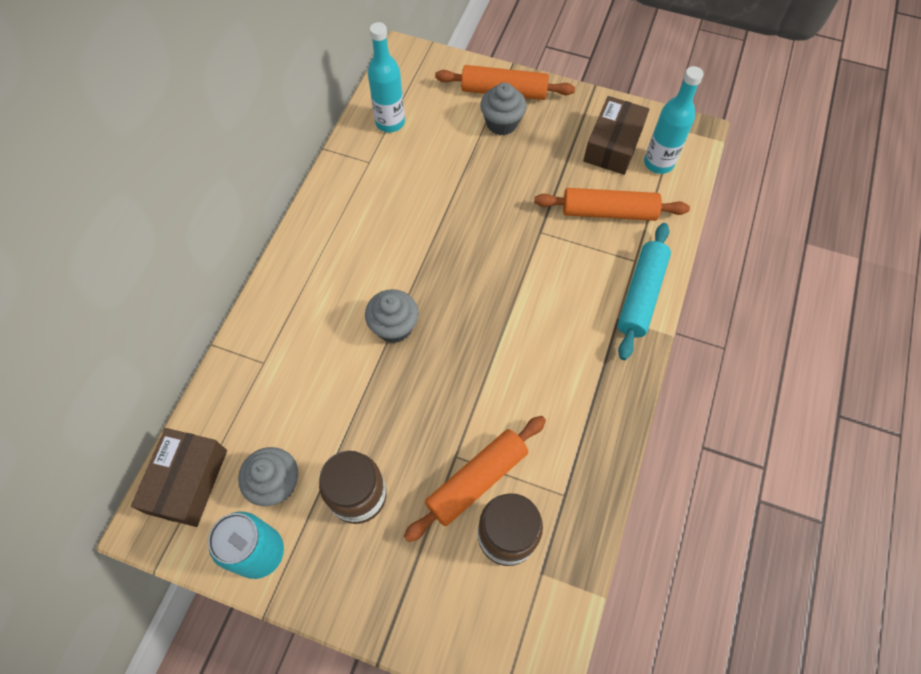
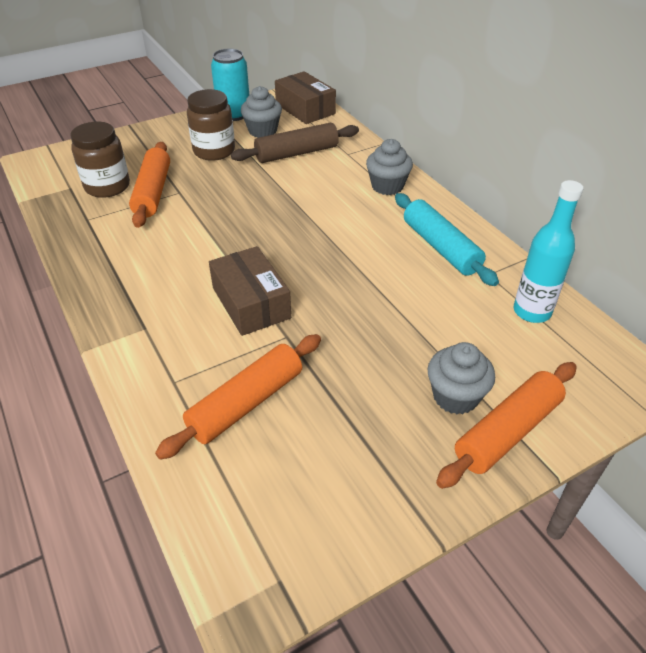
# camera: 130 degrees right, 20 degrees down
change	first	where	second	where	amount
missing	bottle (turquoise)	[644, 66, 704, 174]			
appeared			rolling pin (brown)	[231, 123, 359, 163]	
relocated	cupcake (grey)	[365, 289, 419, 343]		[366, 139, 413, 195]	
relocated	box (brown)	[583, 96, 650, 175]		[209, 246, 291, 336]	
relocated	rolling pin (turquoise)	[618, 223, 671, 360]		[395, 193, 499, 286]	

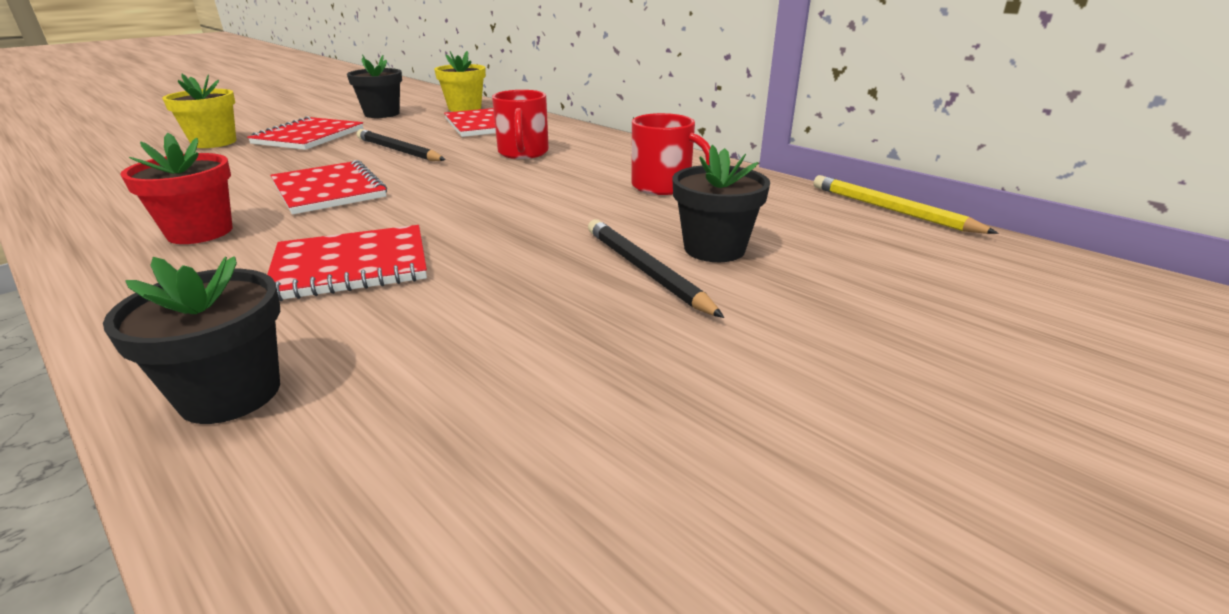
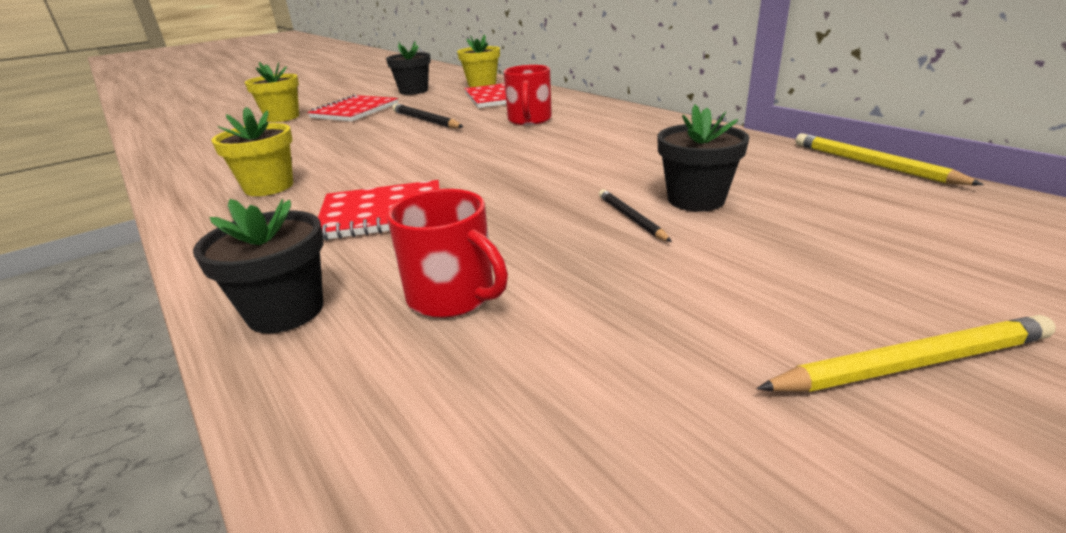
# camera: 10 degrees right, 0 degrees up
change	first	where	second	where	amount
missing	notebook (red)	[270, 160, 387, 215]			
appeared			pencil (yellow)	[756, 315, 1056, 392]	
relocated	mug (red)	[631, 113, 710, 195]		[387, 189, 508, 318]	
colour	flower pot (red)	[120, 133, 233, 244]	flower pot (yellow)	[211, 107, 293, 196]	
size	pencil (black)	[588, 219, 724, 318]		[599, 189, 672, 242]	x0.63

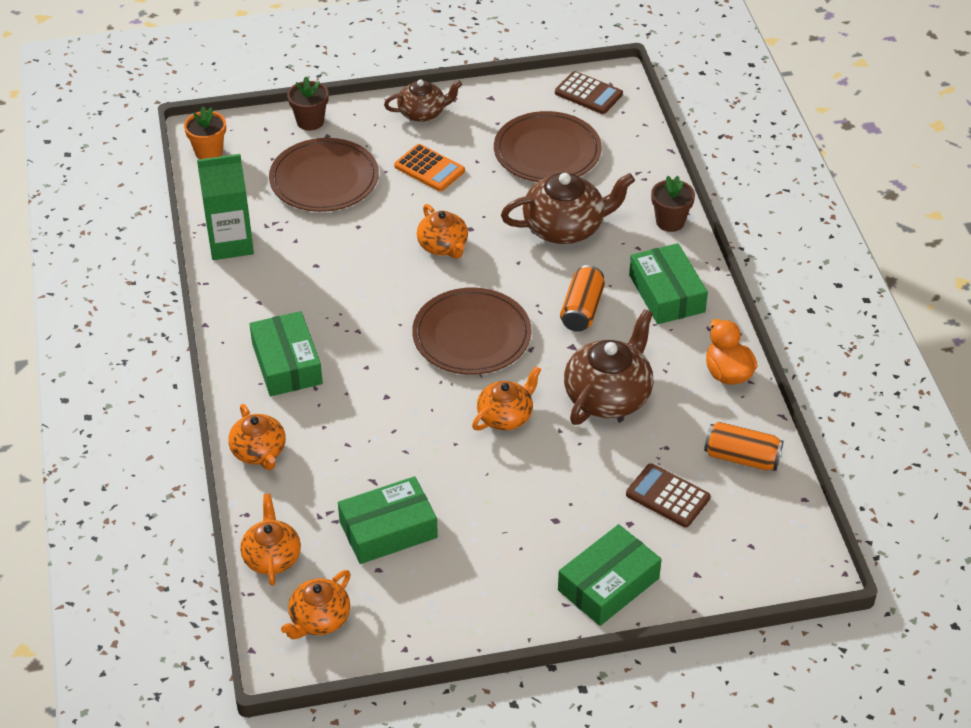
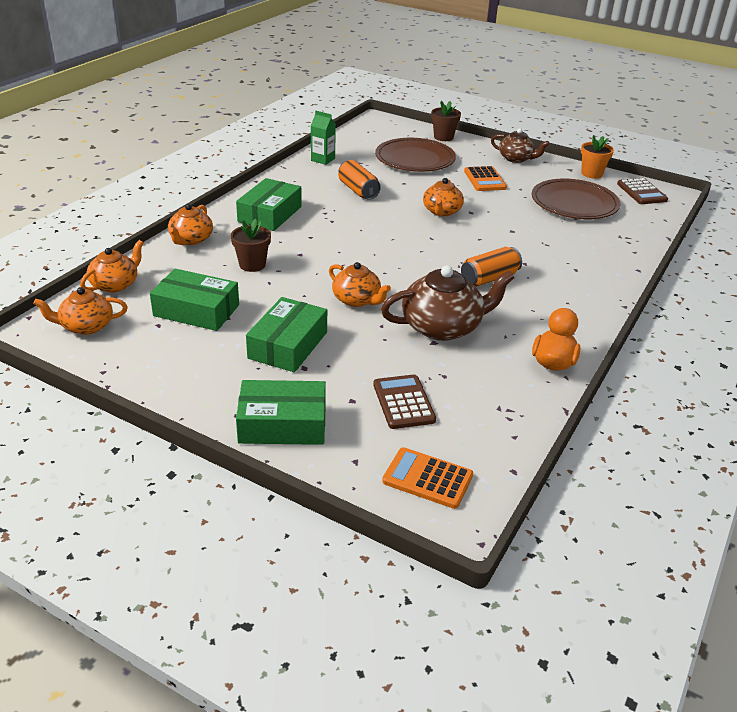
# camera: 40 degrees right, 10 degrees down
change	first	where	second	where	amount
missing	plate (brown)	[412, 287, 532, 375]			
missing	teapot (brown)	[501, 173, 635, 244]			
appeared			calculator (orange)	[382, 447, 473, 509]	
relocated	flower pot (orange)	[184, 106, 226, 159]		[581, 135, 614, 179]	
relocated	box (green)	[629, 243, 708, 324]		[246, 297, 327, 372]	
relocated	flower pot (brown)	[651, 176, 695, 232]		[231, 219, 271, 272]	
relocated	can (orange)	[704, 422, 783, 471]		[338, 160, 381, 200]	
spun	teapot (orange)	[472, 366, 541, 431]		[329, 262, 391, 307]	45 degrees clockwise
size	carton (green)	[197, 154, 254, 260]		[311, 111, 336, 165]	x0.60

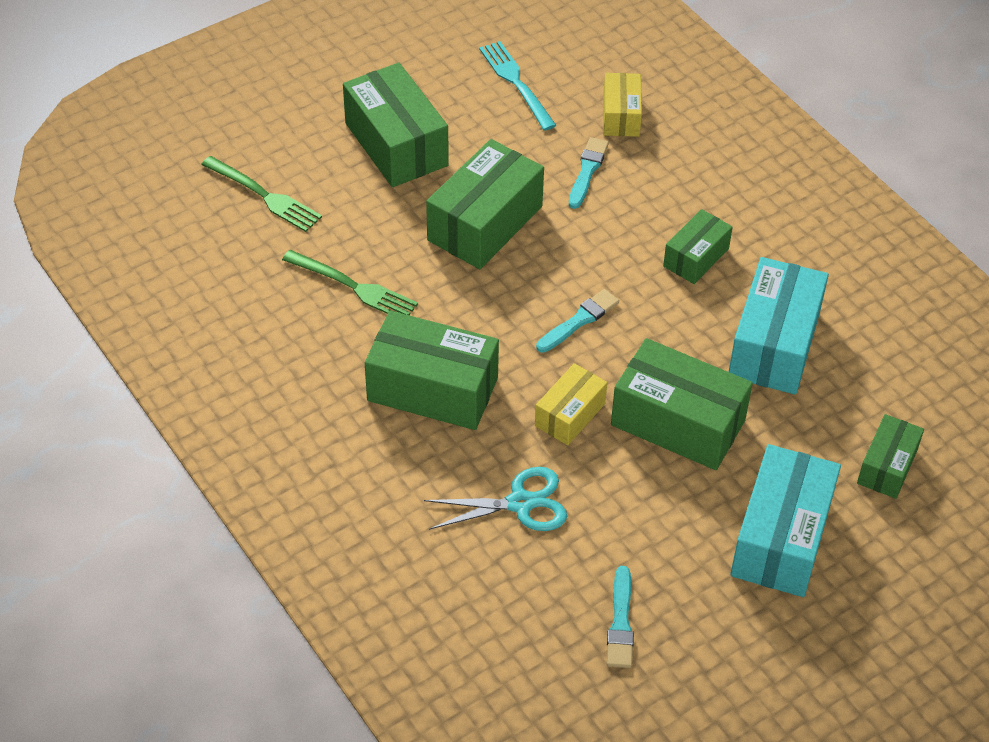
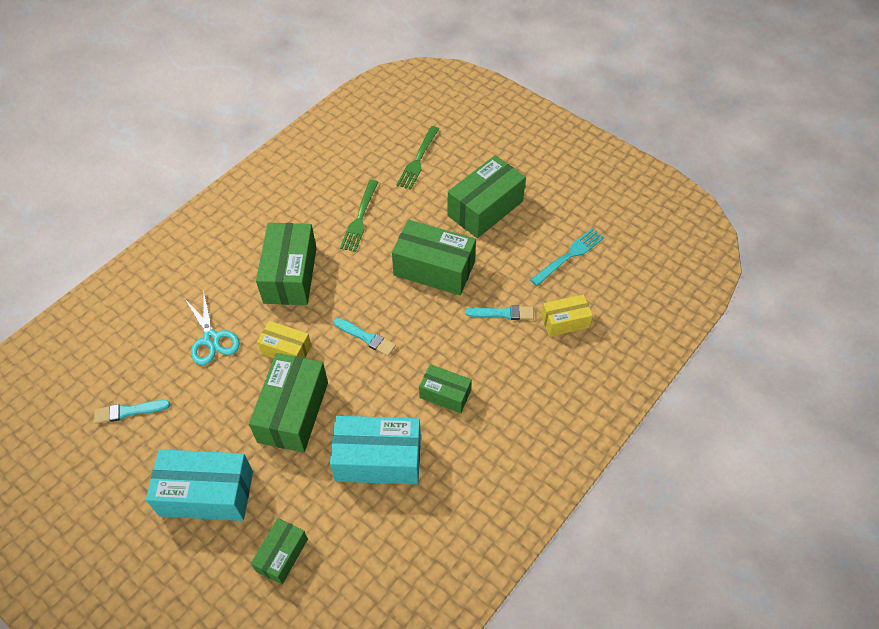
# camera: 75 degrees right, 5 degrees up
change	first	where	second	where	amount
spun	box (green)	[857, 414, 924, 499]		[251, 518, 308, 585]	75 degrees counterclockwise

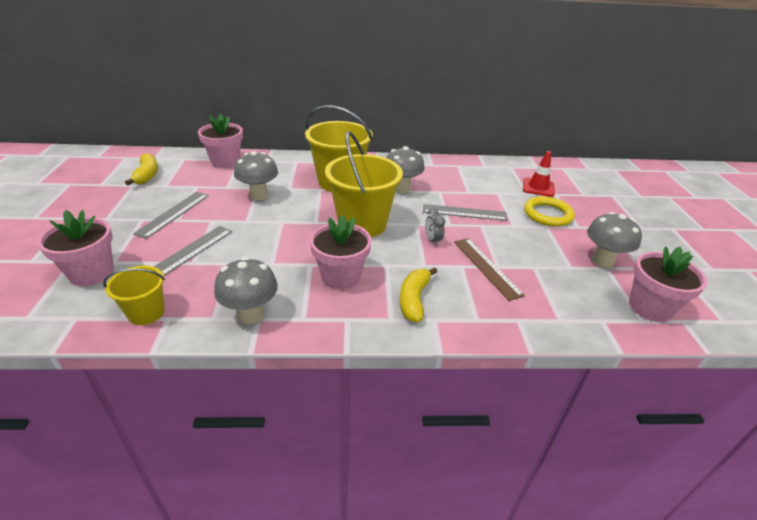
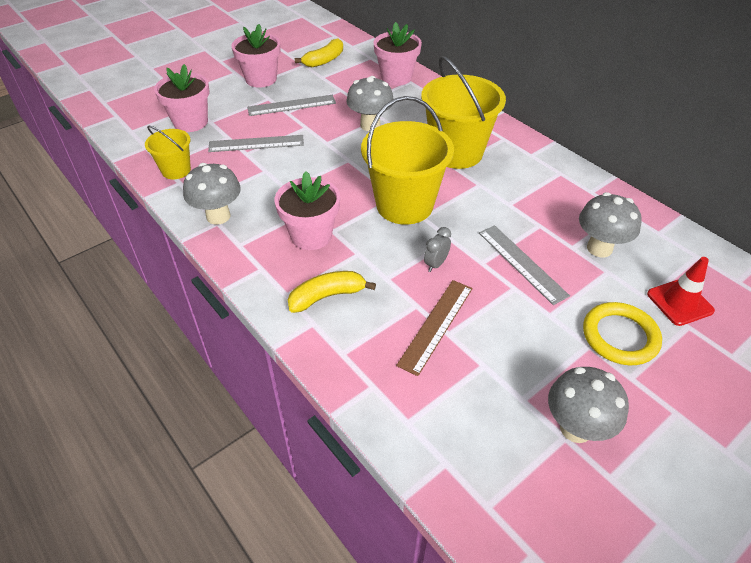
# camera: 55 degrees right, 10 degrees up
change	first	where	second	where	amount
relocated	mushroom (grey)	[386, 146, 425, 193]		[579, 192, 642, 257]	
relocated	flower pot (pink)	[629, 246, 707, 322]		[231, 24, 281, 88]	

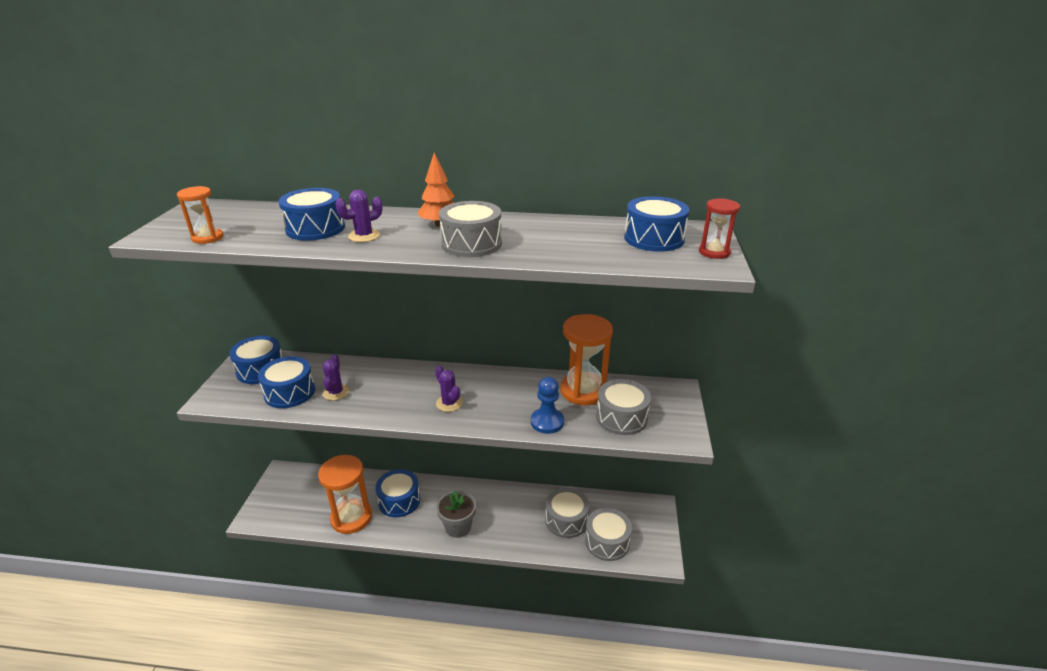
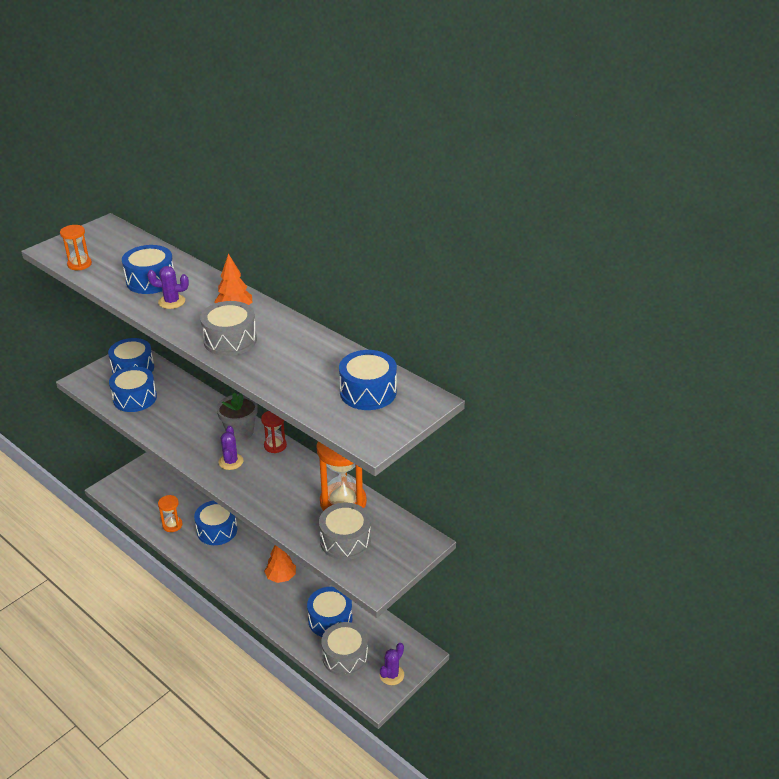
# camera: 35 degrees right, 5 degrees up
change	first	where	second	where	amount
missing	pawn (blue)	[531, 377, 564, 434]			
appeared			tree (orange)	[264, 545, 296, 583]	
relocated	cactus (purple)	[323, 354, 349, 401]		[379, 643, 404, 685]	
relocated	flower pot (grey)	[436, 490, 476, 538]		[217, 392, 257, 441]	
relocated	hourglass (red)	[699, 199, 740, 259]		[261, 411, 287, 453]	
colour	drum (grey)	[545, 488, 589, 538]	drum (blue)	[307, 587, 352, 637]	
size	hourglass (orange)	[318, 455, 372, 534]		[158, 495, 183, 532]	x0.52

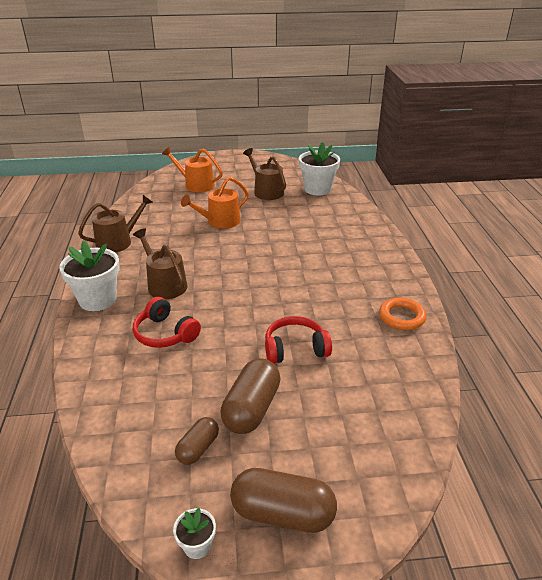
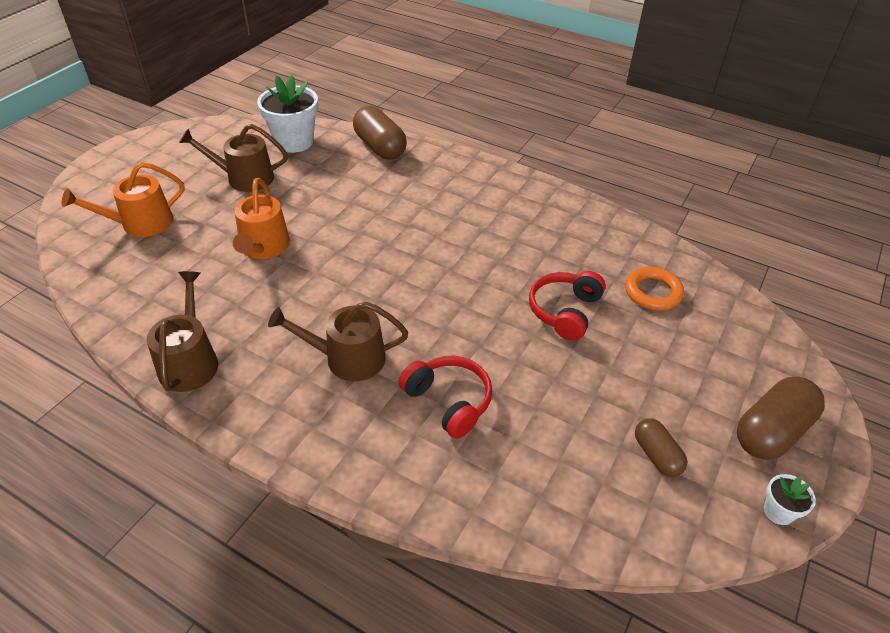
# camera: 55 degrees left, 10 degrees up
change	first	where	second	where	amount
missing	flower pot (white)	[59, 241, 120, 311]			
relocated	capsule (brown)	[221, 358, 281, 434]		[353, 106, 407, 160]	
relocated	ring (orange)	[379, 298, 426, 330]		[625, 267, 684, 311]	
spun	headphones (red)	[133, 297, 201, 348]		[399, 356, 492, 439]	120 degrees counterclockwise

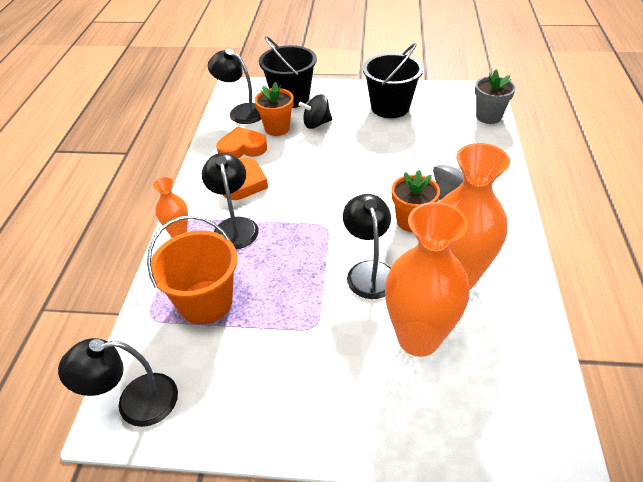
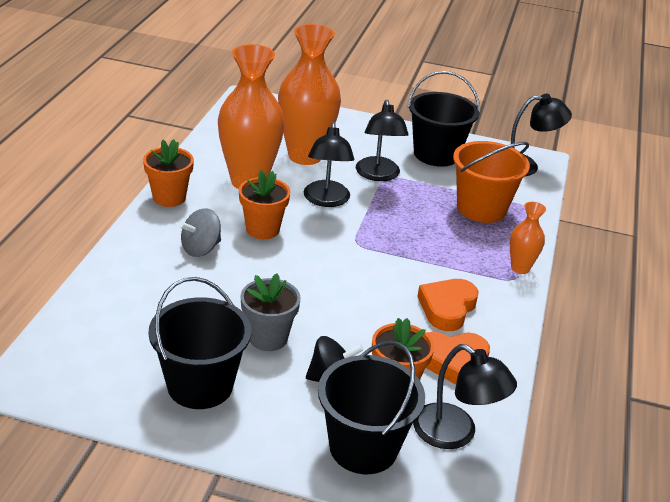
# camera: 175 degrees left, 10 degrees down
change	first	where	second	where	amount
appeared			flower pot (orange)	[143, 139, 194, 207]	
appeared			bucket (black)	[408, 71, 480, 167]	
relocated	lamp (black)	[202, 153, 259, 249]		[356, 100, 409, 181]	
relocated	flower pot (grey)	[475, 70, 516, 124]		[240, 273, 301, 351]	

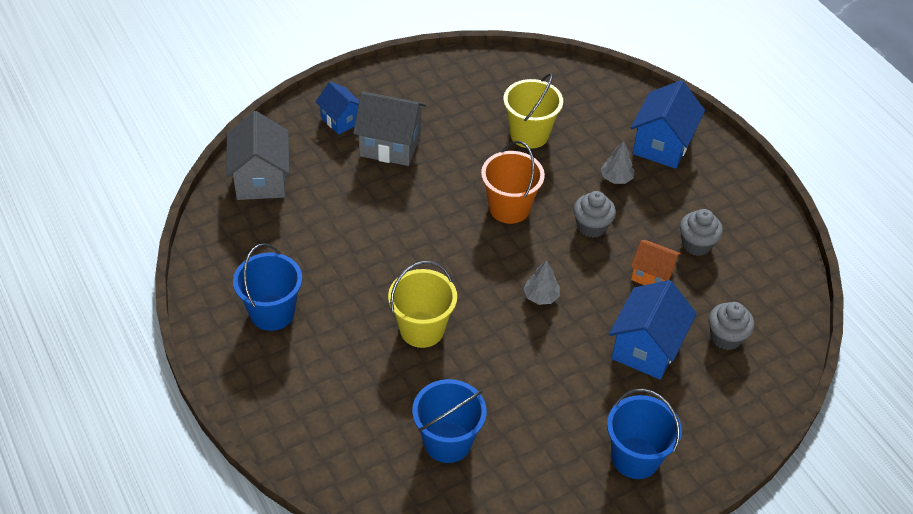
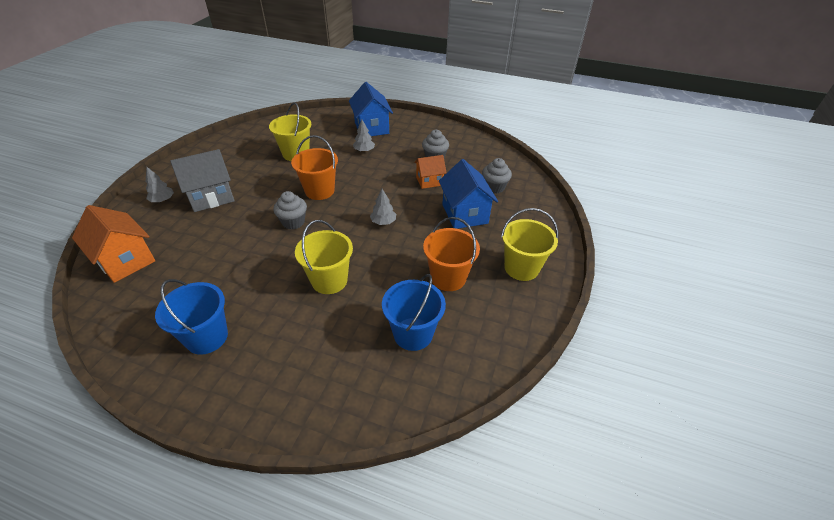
# camera: 40 degrees left, 5 degrees down
change	first	where	second	where	amount
appeared			bucket (orange)	[423, 217, 480, 291]	
relocated	cupcake (grey)	[573, 191, 616, 238]		[273, 191, 307, 230]	
exchanged	house (blue)	[315, 82, 359, 135]	tree (grey)	[146, 166, 174, 202]	
colour	house (grey)	[226, 111, 289, 200]	house (orange)	[72, 205, 155, 283]	
colour	bucket (blue)	[607, 389, 682, 479]	bucket (yellow)	[501, 208, 558, 281]	

